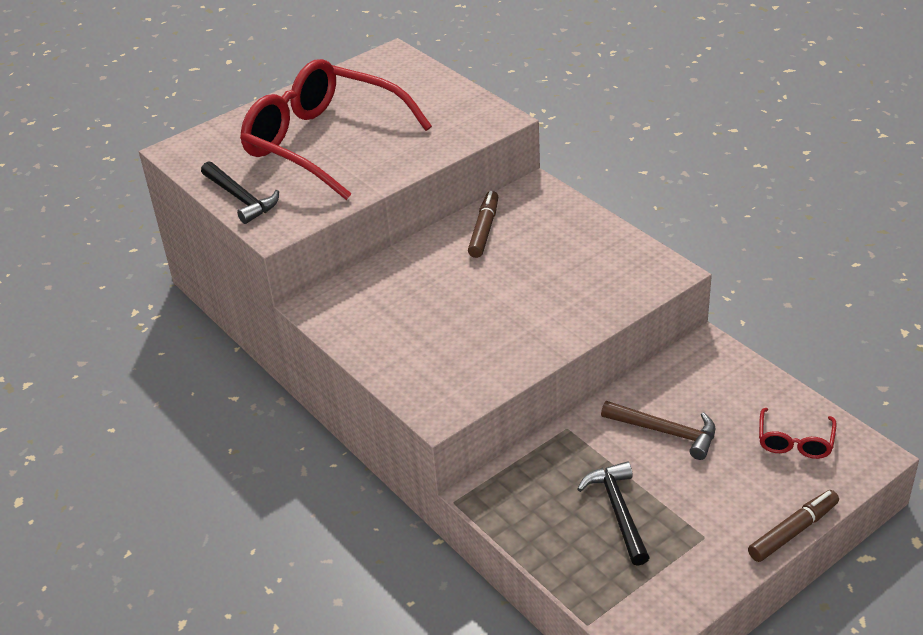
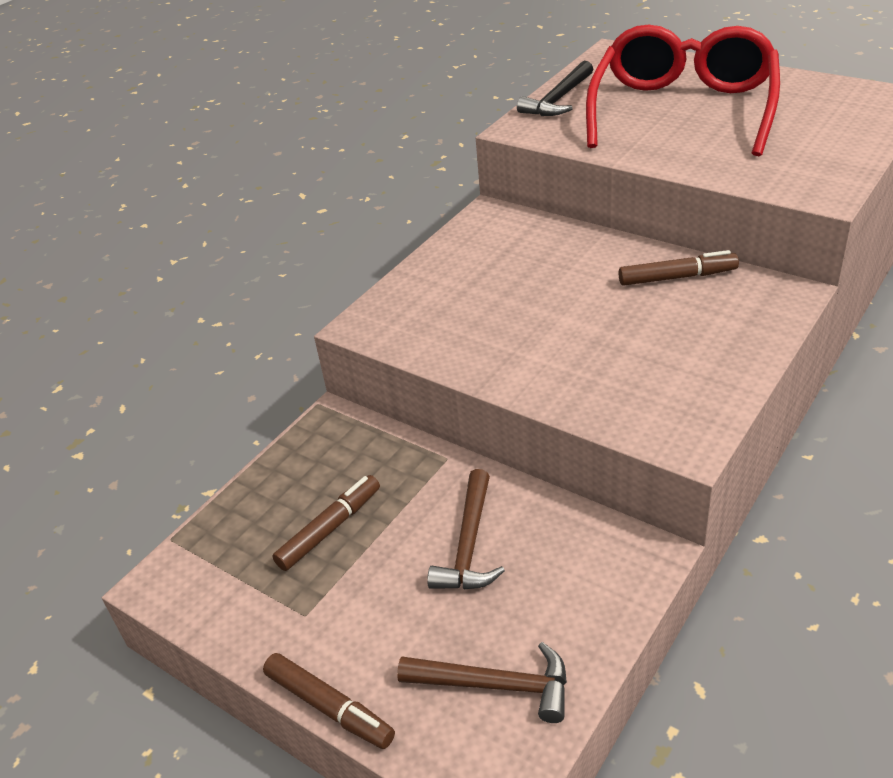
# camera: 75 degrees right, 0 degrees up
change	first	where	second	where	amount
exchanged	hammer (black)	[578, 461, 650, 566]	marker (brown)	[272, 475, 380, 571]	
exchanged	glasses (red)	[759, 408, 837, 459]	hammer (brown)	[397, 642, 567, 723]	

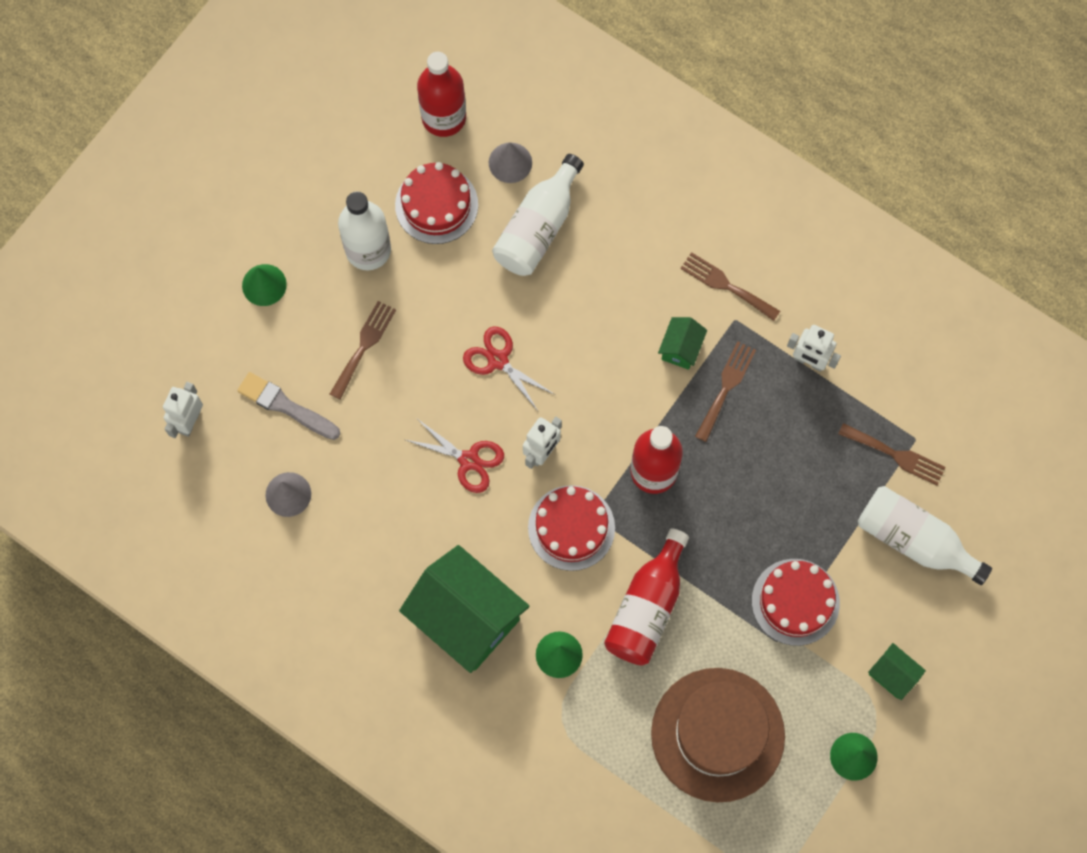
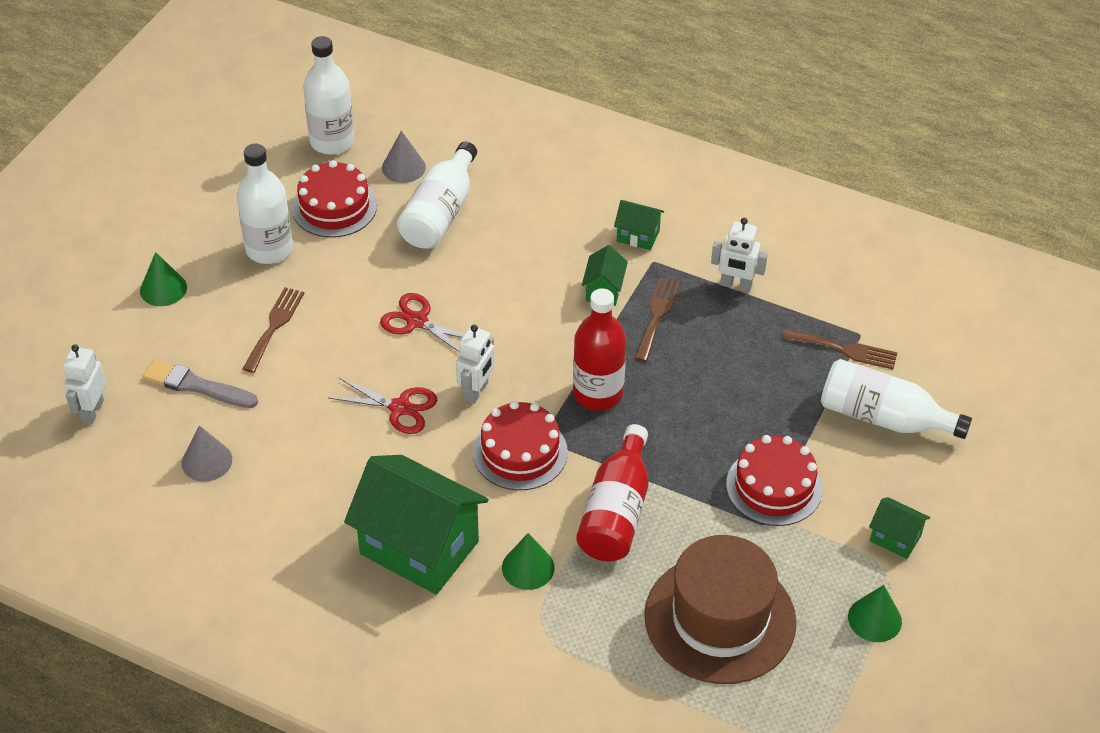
# camera: 10 degrees left, 25 degrees down
change	first	where	second	where	amount
exchanged	fork (brown)	[680, 252, 780, 321]	house (green)	[614, 200, 664, 250]	
colour	bottle (red)	[417, 52, 466, 137]	bottle (white)	[303, 36, 354, 155]	

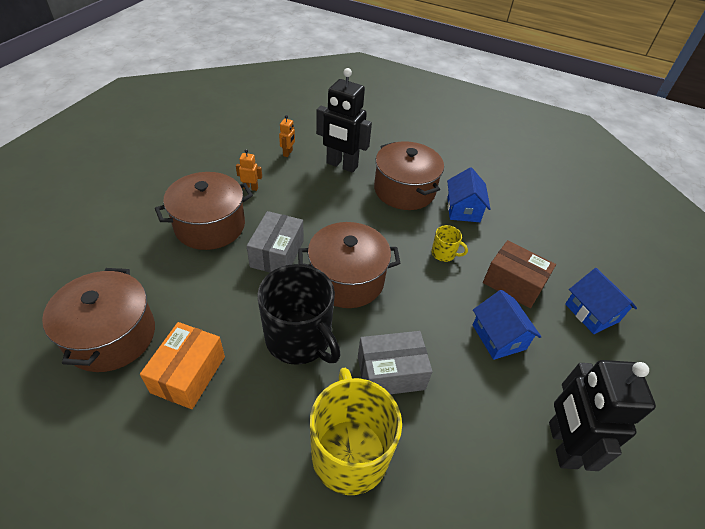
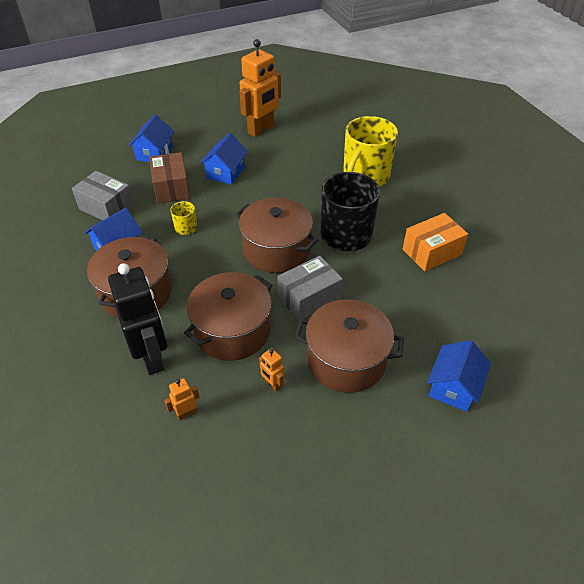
# camera: 135 degrees left, 0 degrees up
change	first	where	second	where	amount
appeared			house (blue)	[427, 340, 491, 412]	
relocated	pot (brown)	[42, 268, 155, 372]		[184, 272, 273, 361]	
relocated	box (grey)	[358, 331, 433, 394]		[72, 171, 134, 220]	
colour	robot (black)	[549, 360, 656, 471]	robot (orange)	[239, 39, 281, 137]	

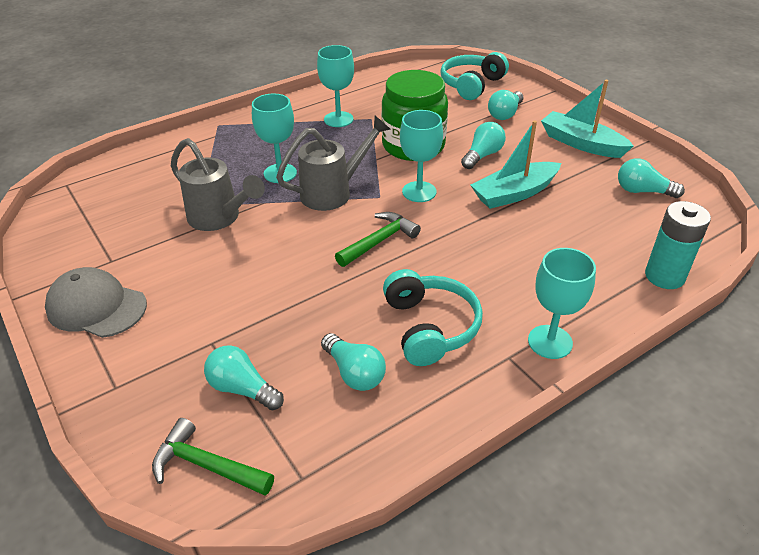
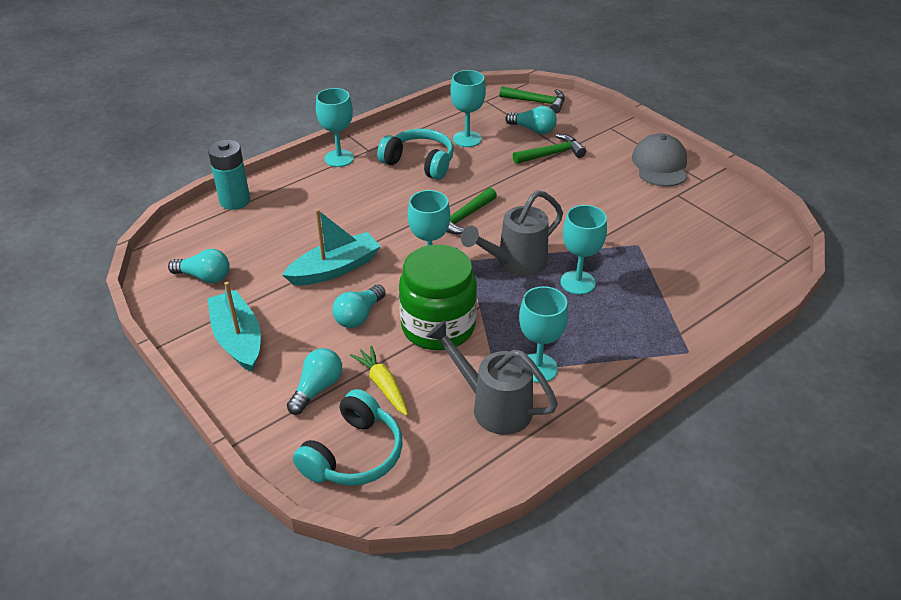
# camera: 175 degrees right, 0 degrees up
change	first	where	second	where	amount
appeared			carrot (yellow)	[350, 345, 408, 416]	
appeared			hammer (green)	[513, 134, 586, 164]	
relocated	watering can (grey)	[171, 138, 265, 231]		[426, 321, 558, 435]	
exchanged	light bulb (turquoise)	[321, 333, 386, 391]	goblet (turquoise)	[450, 70, 486, 147]	
spun	cap (grey)	[45, 267, 147, 338]		[632, 133, 687, 187]	105 degrees counterclockwise
spun	headphones (turquoise)	[383, 269, 483, 366]		[377, 129, 454, 180]	135 degrees clockwise
spun	boat (turquoise)	[541, 80, 634, 158]		[207, 282, 261, 372]	150 degrees counterclockwise

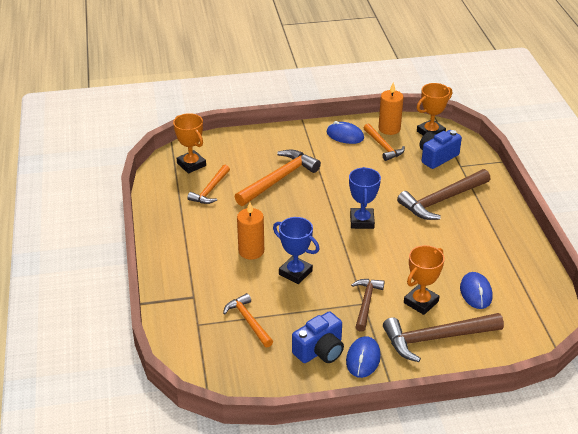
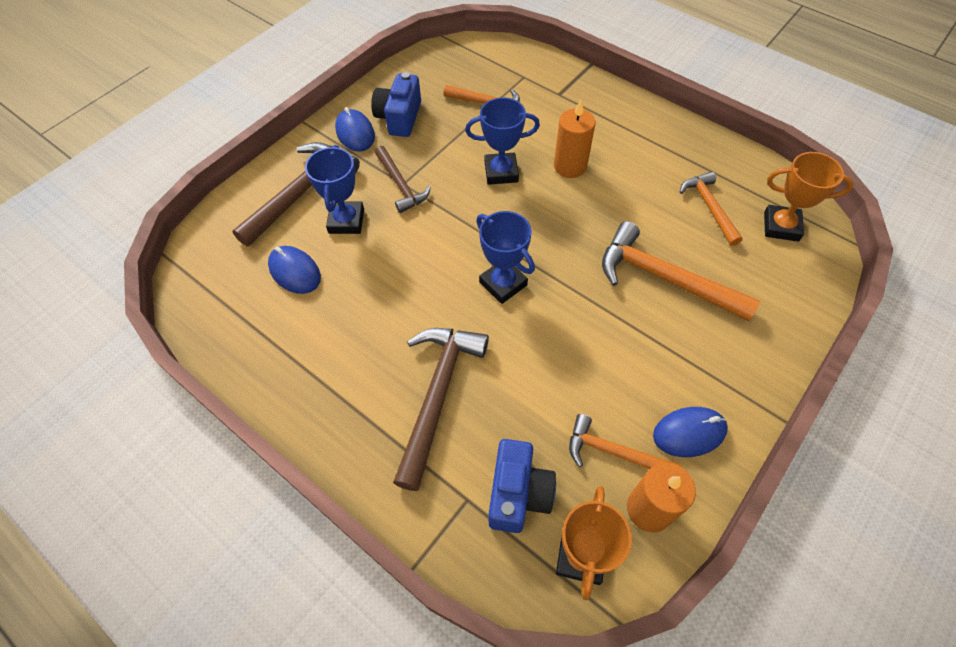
# camera: 140 degrees right, 20 degrees up
change	first	where	second	where	amount
colour	trophy (orange)	[404, 245, 445, 315]	trophy (blue)	[305, 145, 364, 234]	
spun	hammer (orange)	[234, 149, 321, 206]		[602, 221, 760, 322]	120 degrees clockwise

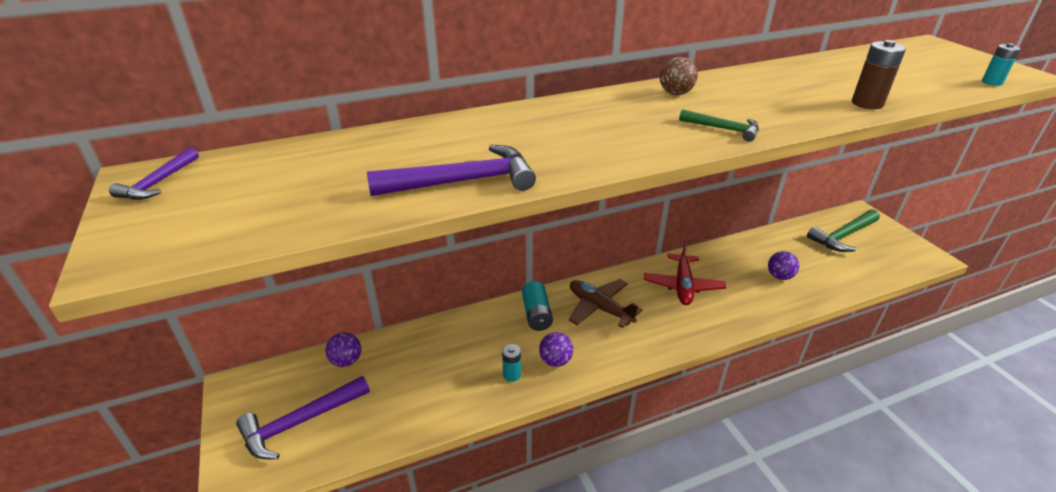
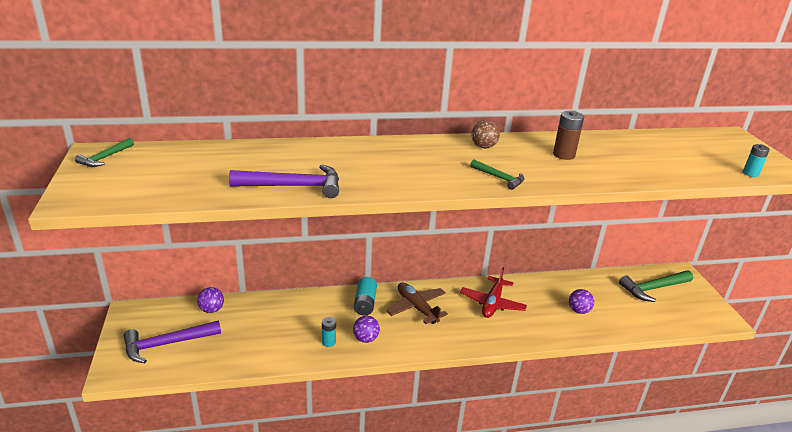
# camera: 10 degrees right, 5 degrees down
change	first	where	second	where	amount
relocated	battery (brown)	[852, 40, 906, 109]		[553, 111, 584, 160]	
colour	hammer (purple)	[109, 147, 199, 200]	hammer (green)	[75, 138, 134, 167]	

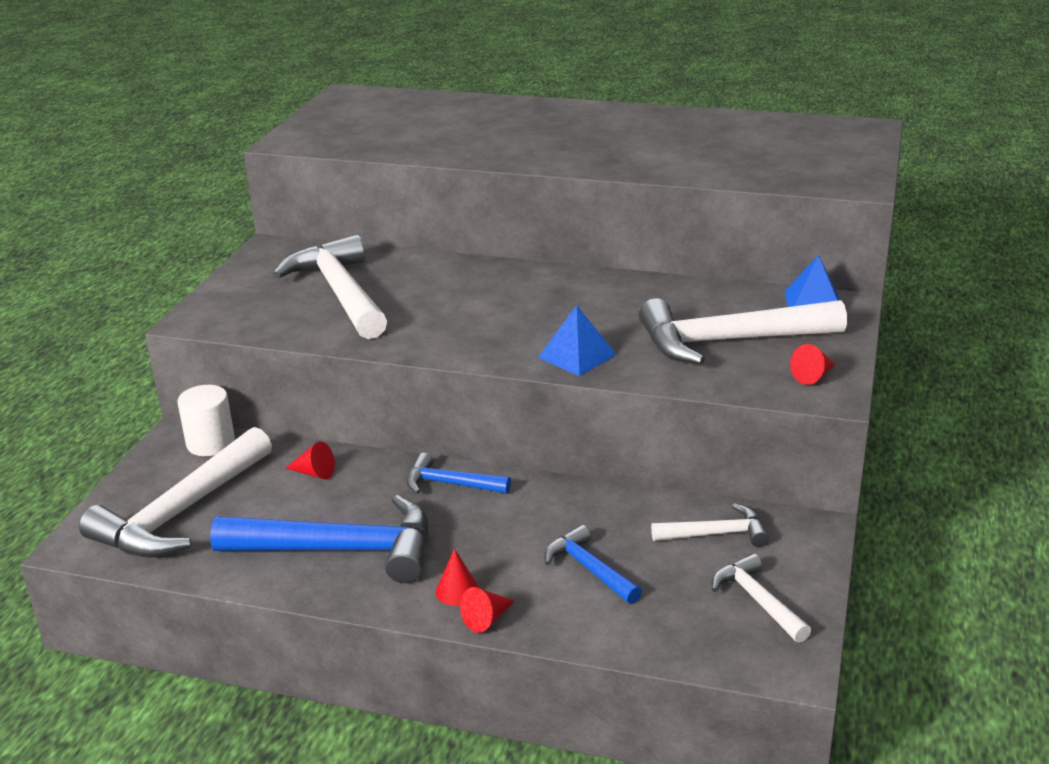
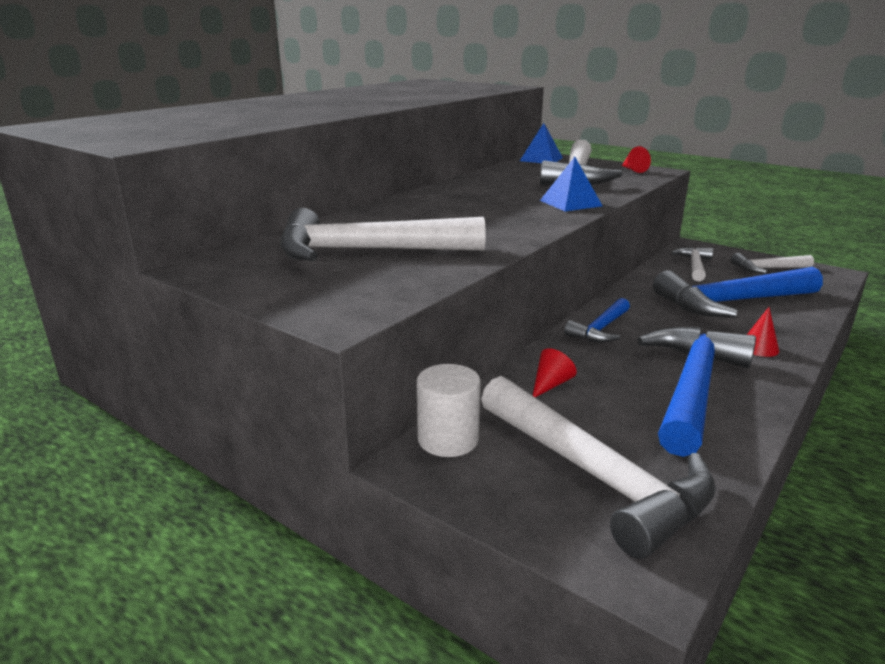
# camera: 70 degrees left, 5 degrees down
change	first	where	second	where	amount
missing	cone (red)	[460, 587, 514, 633]			
size	hammer (blue)	[544, 525, 642, 604]		[653, 267, 823, 318]	x1.93

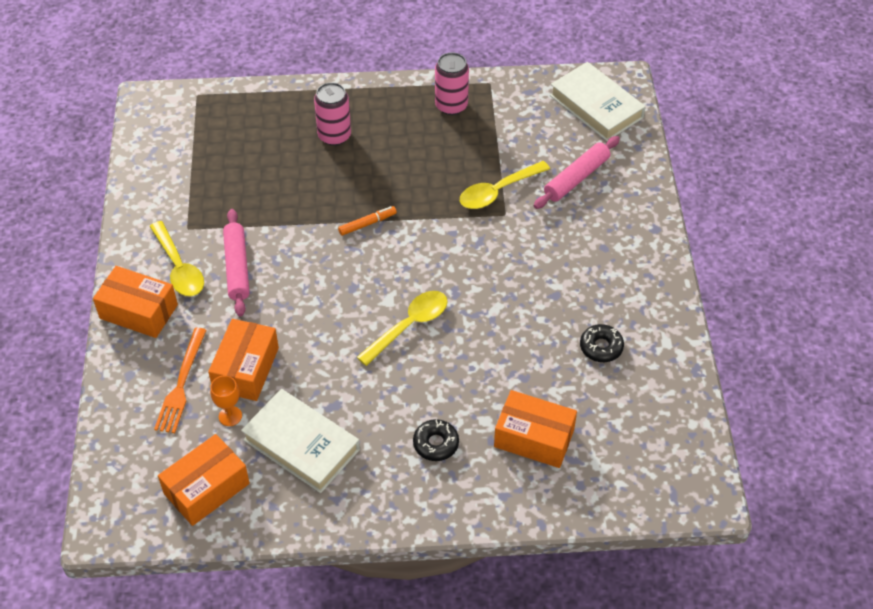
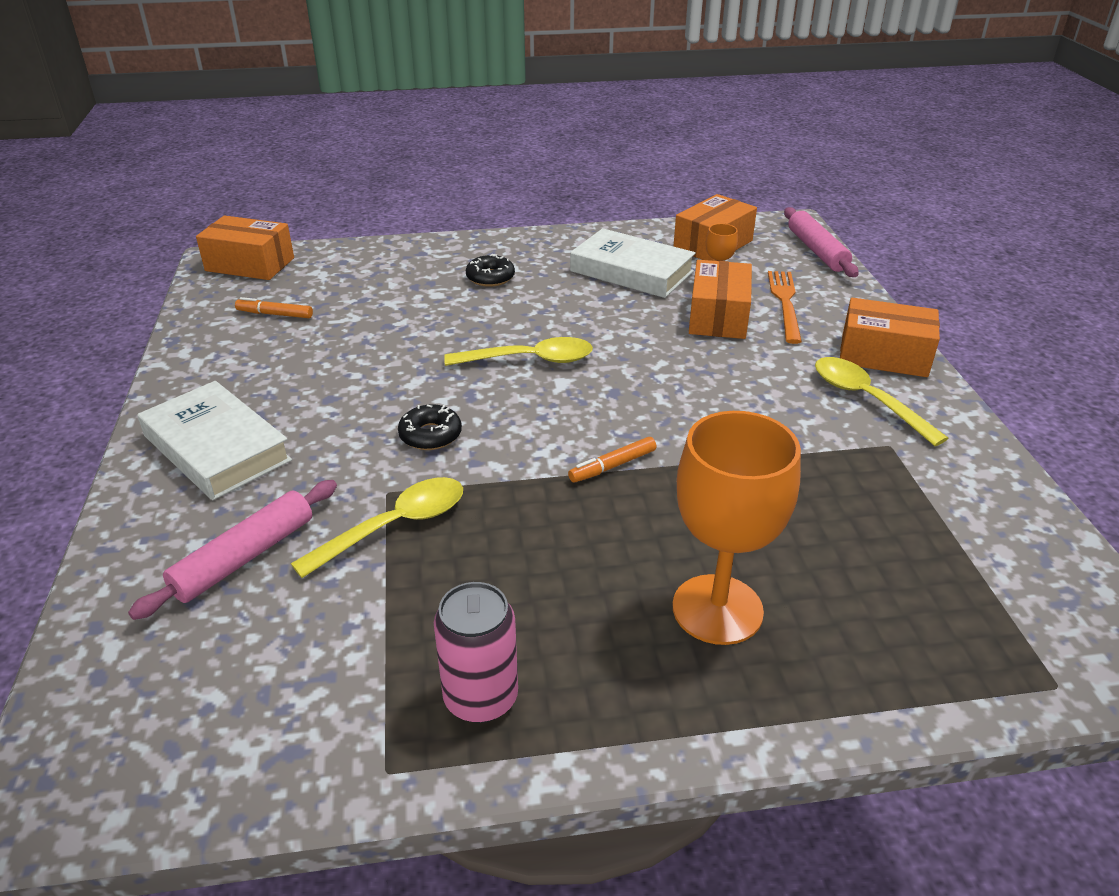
# camera: 175 degrees right, 15 degrees down
change	first	where	second	where	amount
appeared			marker (orange)	[235, 297, 313, 318]	
relocated	rolling pin (pink)	[223, 209, 250, 317]		[784, 207, 859, 277]	
relocated	box (orange)	[494, 390, 577, 468]		[196, 215, 294, 280]	
relocated	book (white)	[550, 62, 646, 141]		[137, 381, 292, 500]	
relocated	donut (black)	[580, 324, 624, 362]		[398, 404, 462, 450]	
exchanged	can (pink)	[314, 82, 351, 146]	goblet (orange)	[673, 411, 801, 645]	
spun	spoon (yellow)	[357, 291, 448, 366]		[444, 337, 593, 366]	135 degrees counterclockwise

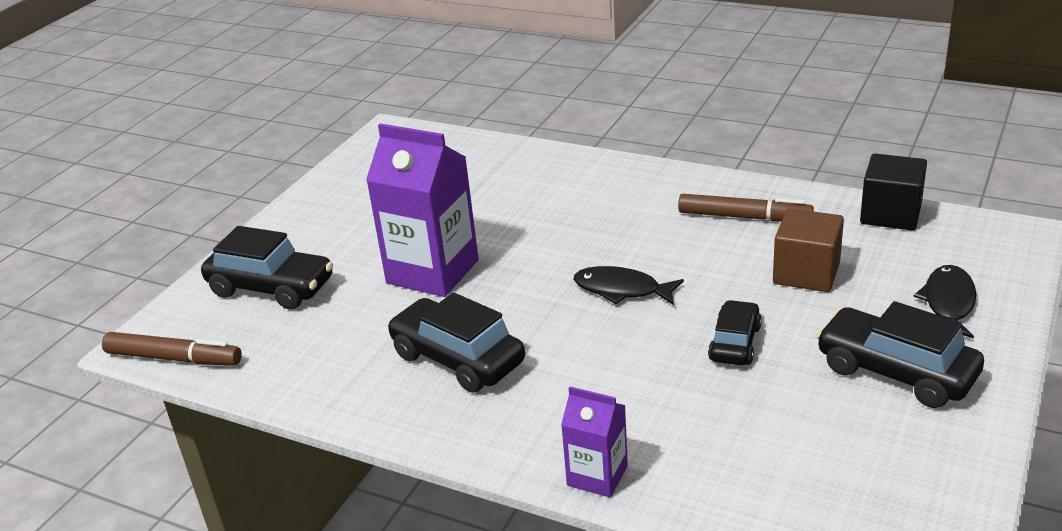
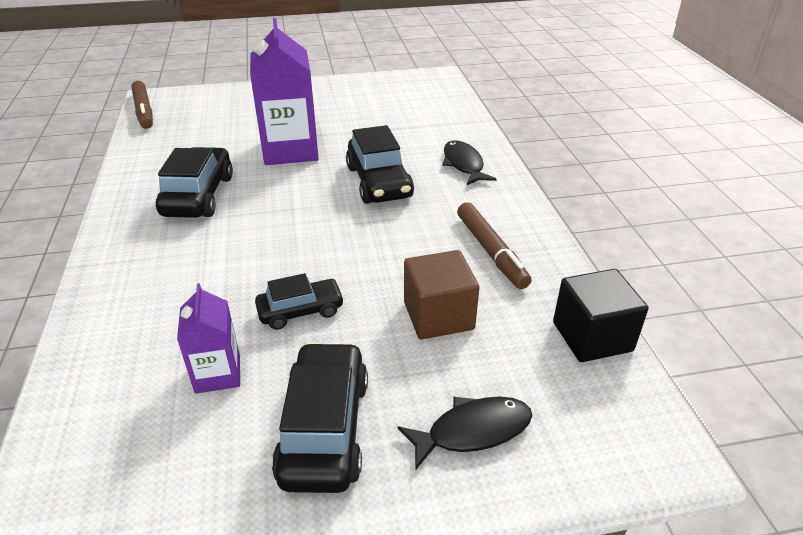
# camera: 50 degrees right, 5 degrees up
change	first	where	second	where	amount
relocated	car (black)	[201, 226, 333, 309]		[346, 125, 414, 204]	
relocated	carton (purple)	[561, 387, 628, 498]		[177, 283, 240, 394]	
relocated	fish (black)	[574, 266, 684, 305]		[442, 140, 496, 185]	

